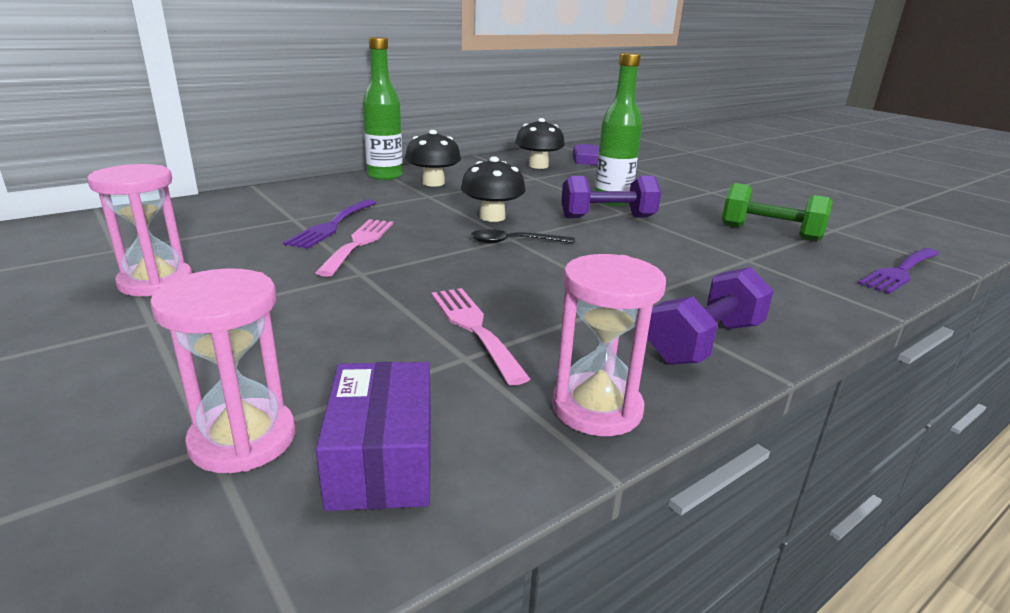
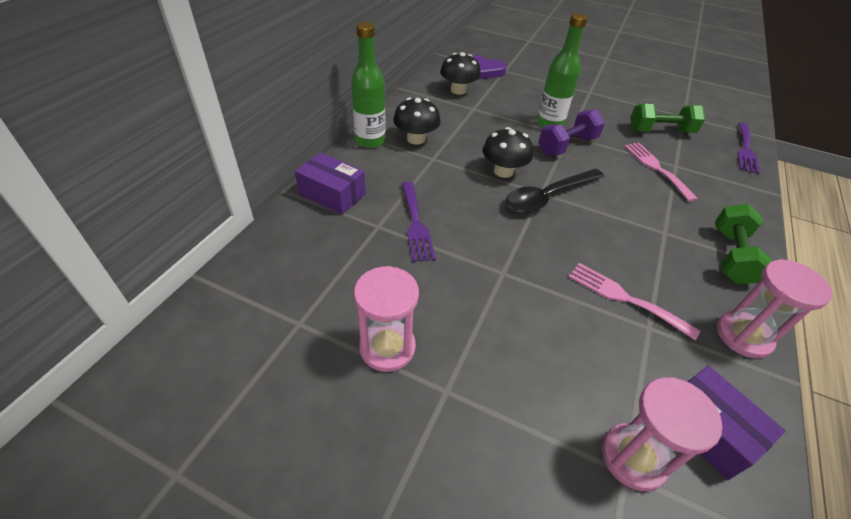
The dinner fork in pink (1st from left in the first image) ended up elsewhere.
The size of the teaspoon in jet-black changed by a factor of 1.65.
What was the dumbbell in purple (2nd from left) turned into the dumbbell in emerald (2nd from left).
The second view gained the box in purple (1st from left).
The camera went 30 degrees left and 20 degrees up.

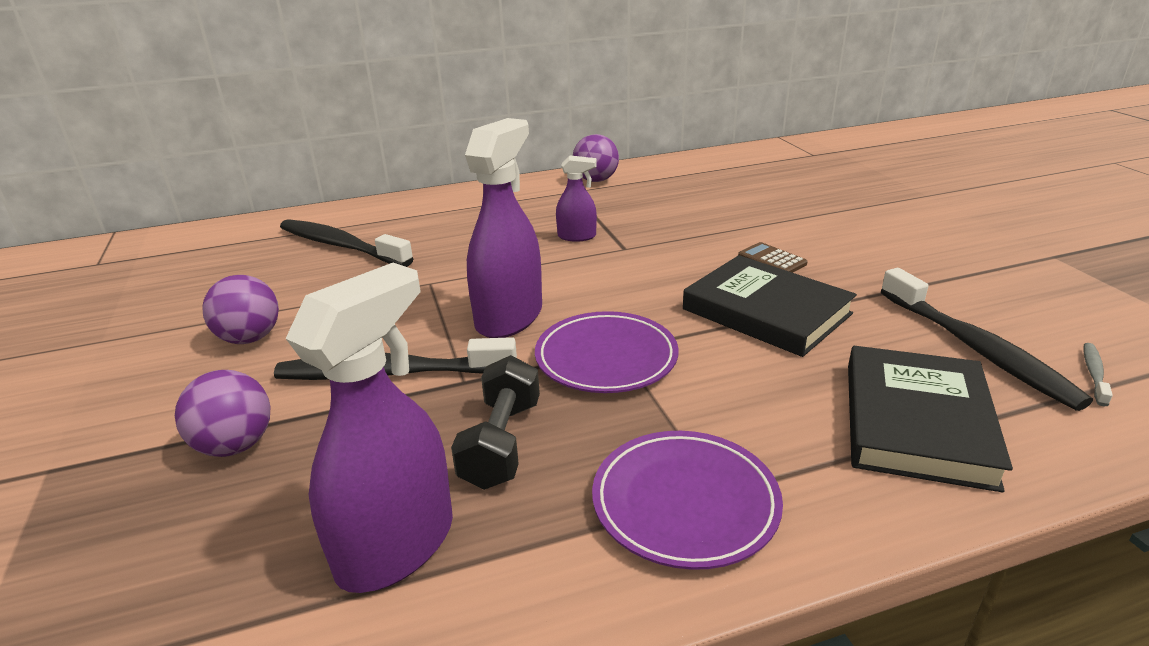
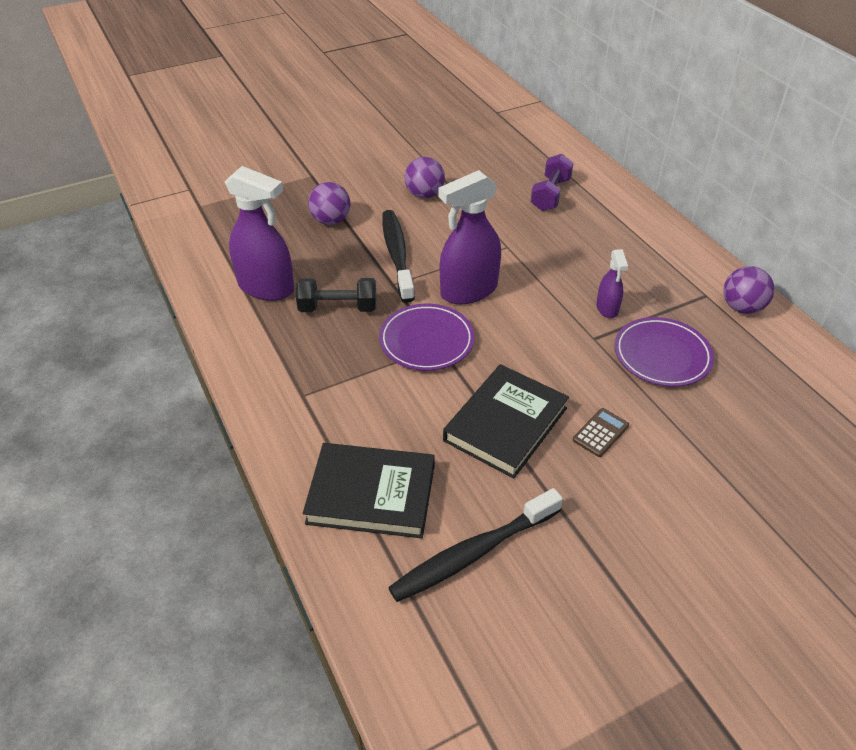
The spray cleaner in purple (2nd from left) ended up facing another way, 135 degrees clockwise from before.
Where the dental brush in jet-black (1st from left) stood, the dumbbell in purple came to stand.
The second view lost the dental brush in ash-grey.
The flat dish in purple (2nd from left) ended up elsewhere.
The camera went 80 degrees right and 15 degrees up.

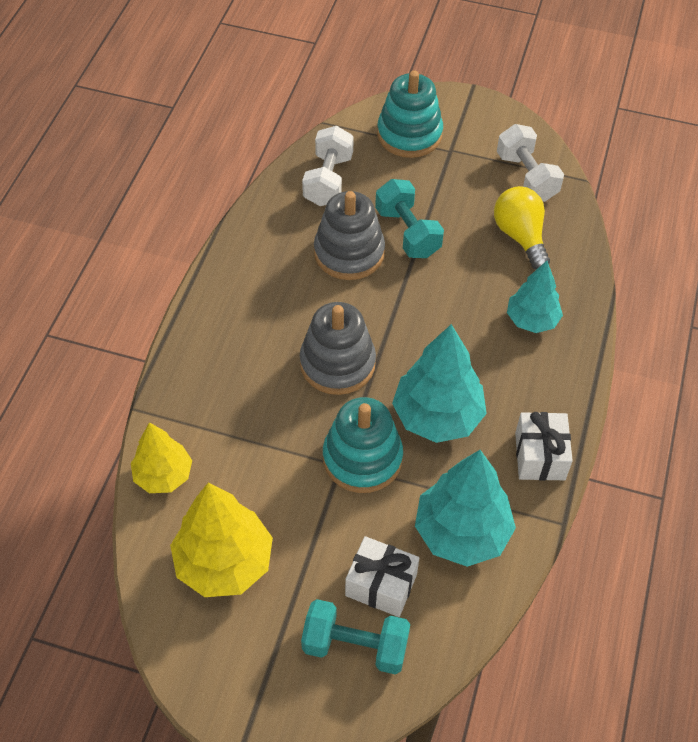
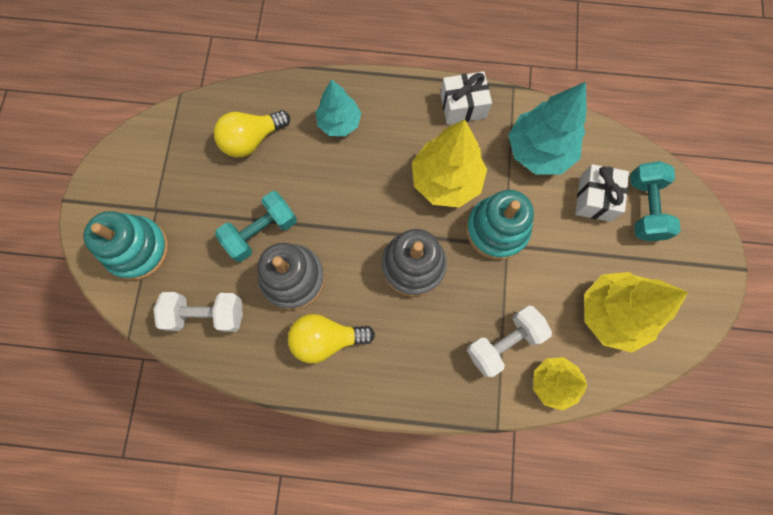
The dumbbell in snow-white (2nd from left) ended up elsewhere.
What was the tree in teal (1st from left) turned into the tree in bright yellow (1st from left).
The second view gained the lightbulb in bright yellow (2nd from left).
The camera went 100 degrees left and 20 degrees up.

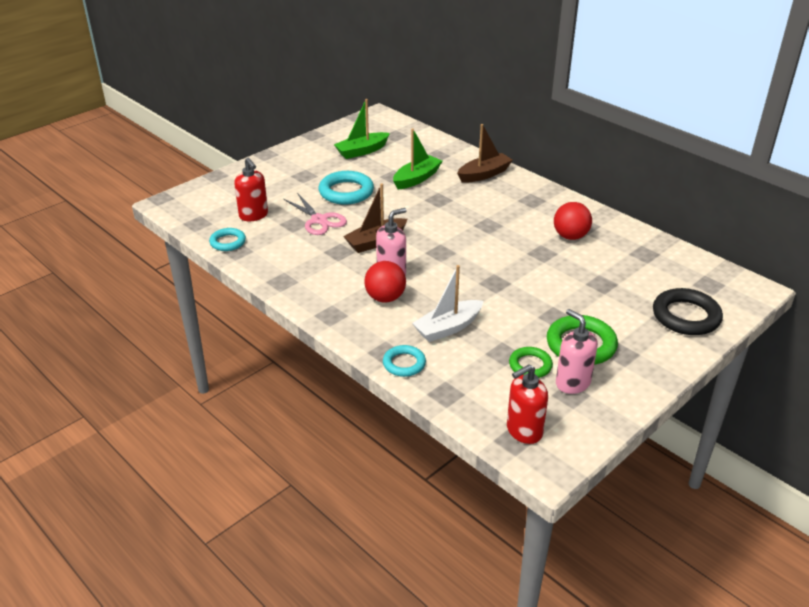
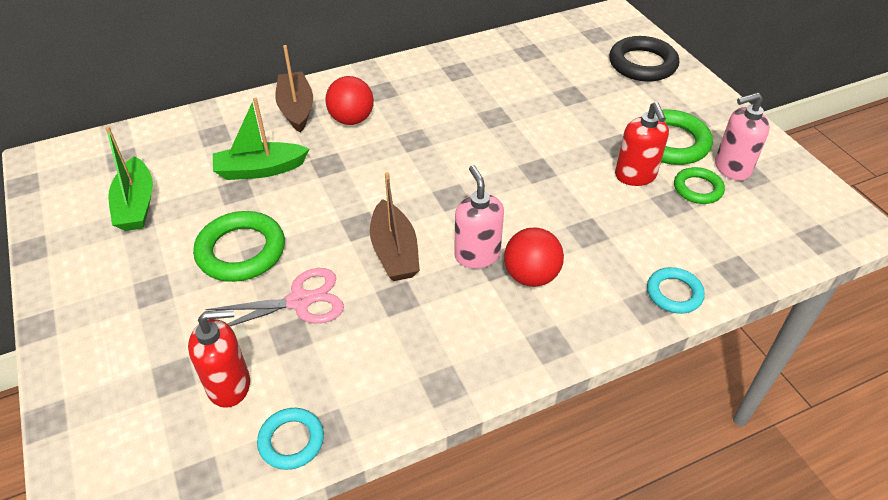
The sailboat in emerald (2nd from left) ended up facing another way, 75 degrees counterclockwise from before.
What was the hoop in teal (2nd from left) turned into the hoop in emerald (1st from left).
The play ball in crimson (2nd from left in the first image) ended up elsewhere.
The second view lost the sailboat in snow-white.
The soap pump in crimson (2nd from left) ended up elsewhere.
The camera went 70 degrees left and 10 degrees up.

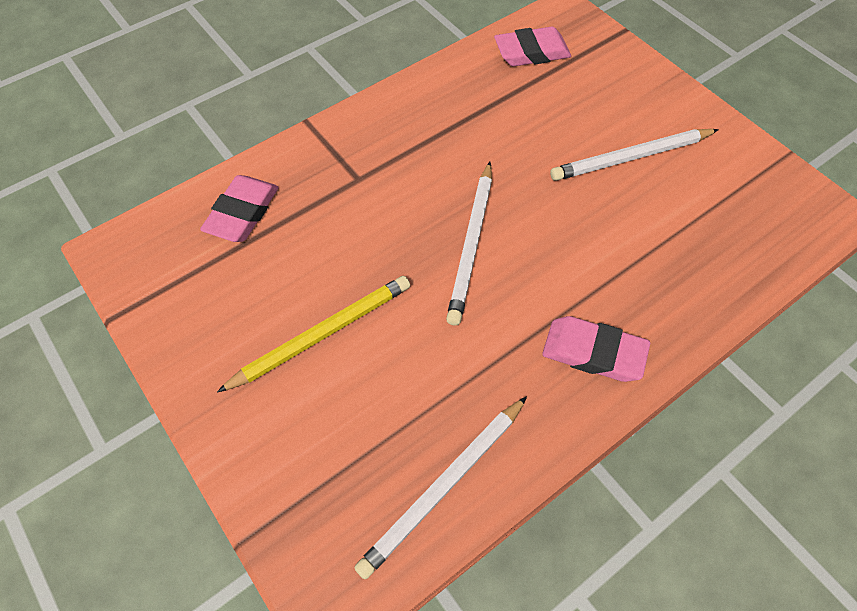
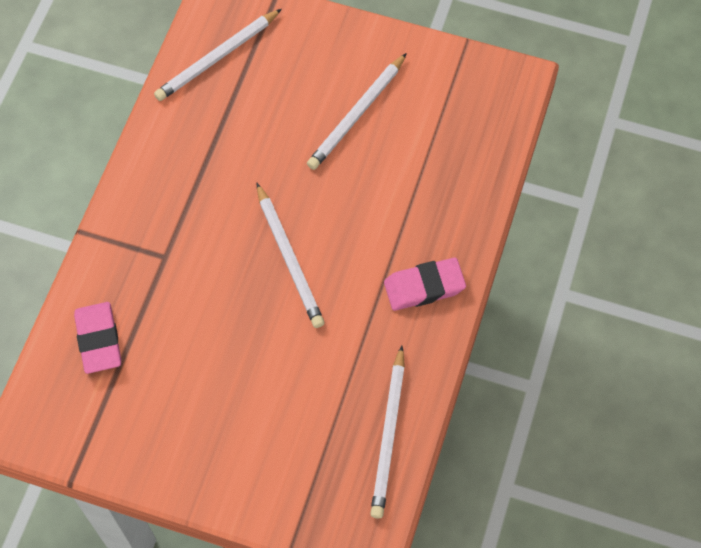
Where the eraser in pink (2nd from left) stood, the wooden pencil in snow-white (1st from left) came to stand.
The second view lost the wooden pencil in bright yellow.
The camera went 35 degrees left and 5 degrees up.

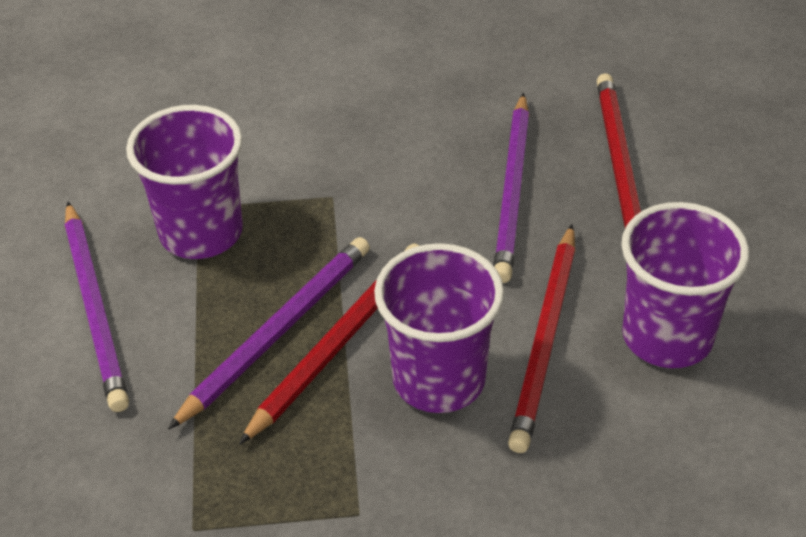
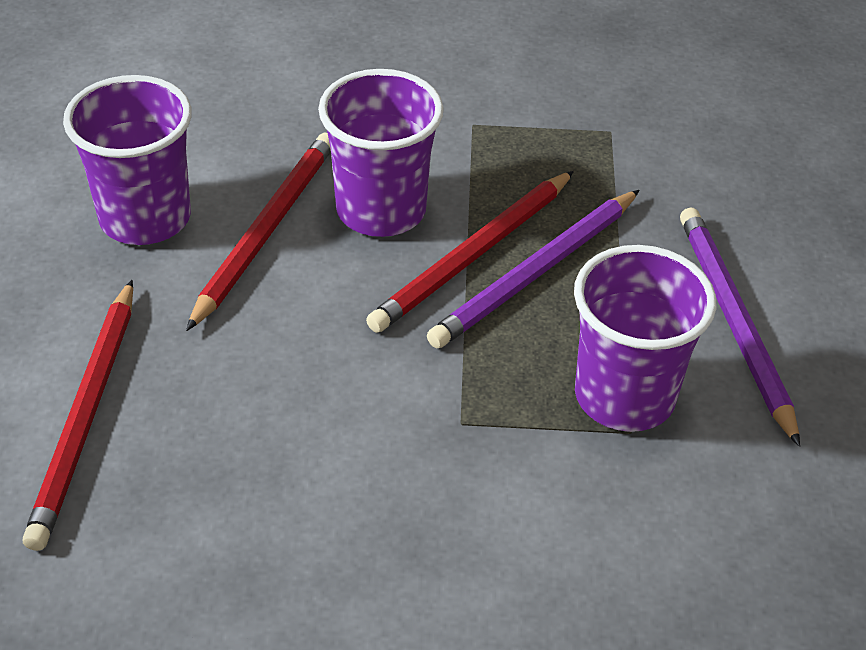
The second view lost the wooden pencil in purple (3rd from left).
The camera went 175 degrees left and 0 degrees up.

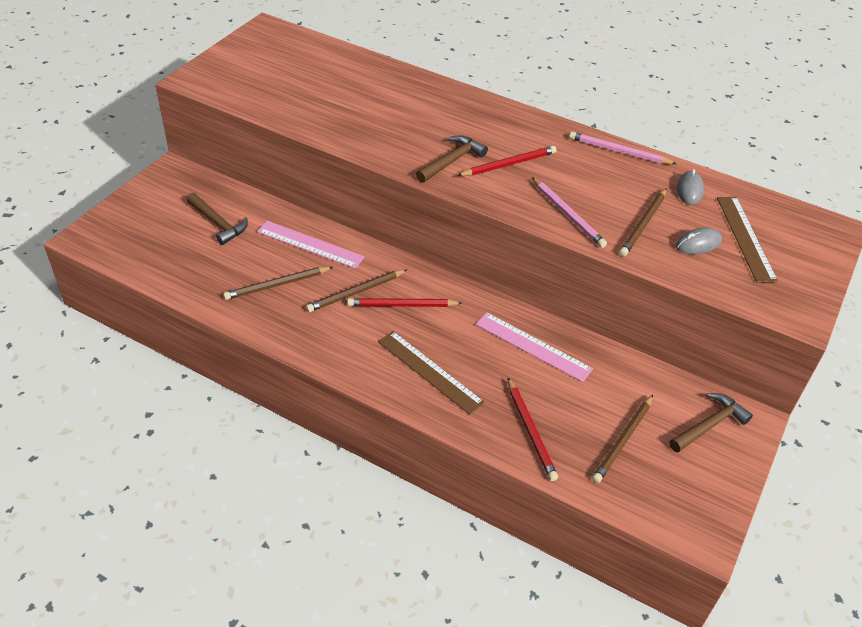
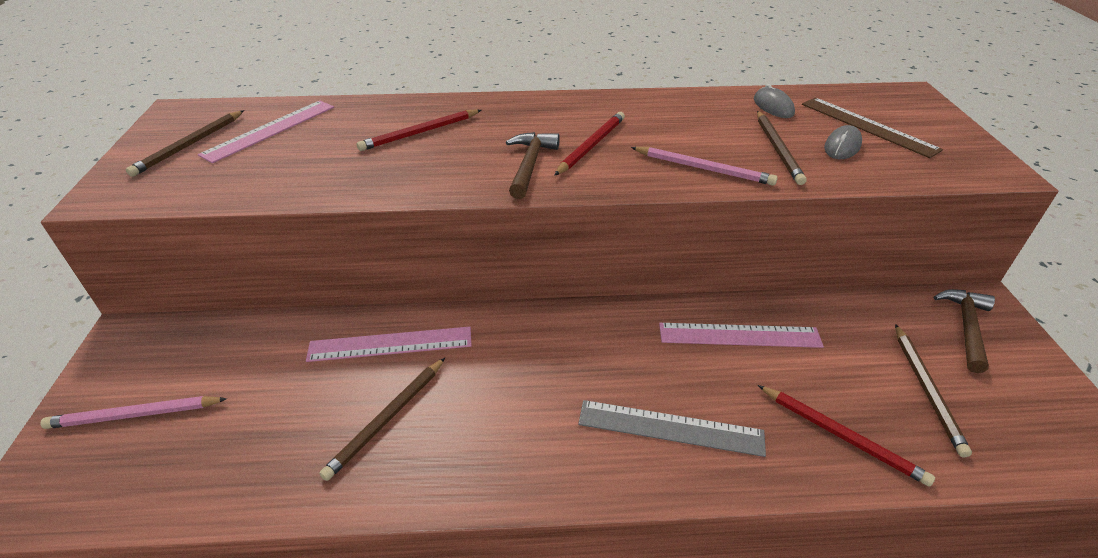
The wooden pencil in pink (2nd from left in the first image) ended up elsewhere.
The second view lost the hammer in brown (1st from left).
The wooden pencil in brown (2nd from left in the first image) ended up elsewhere.
The wooden pencil in crimson (1st from left) ended up elsewhere.
What was the ruler in brown (1st from left) turned into the ruler in ash-grey.
The second view gained the ruler in pink (1st from left).
The camera went 30 degrees left and 5 degrees down.

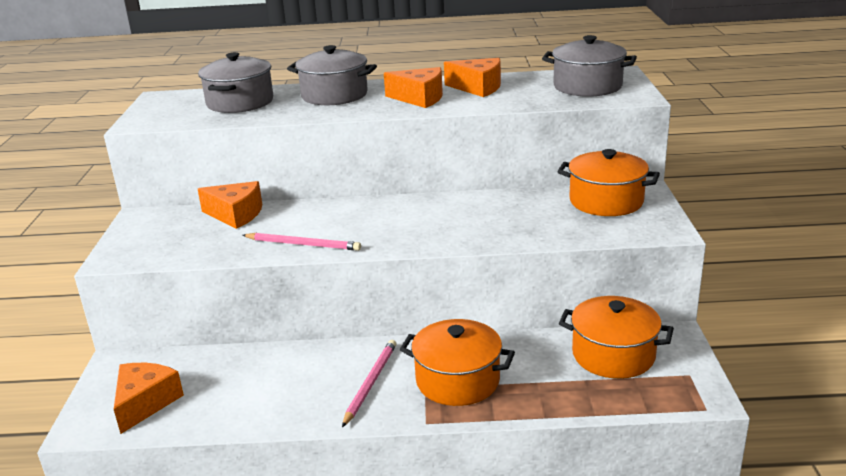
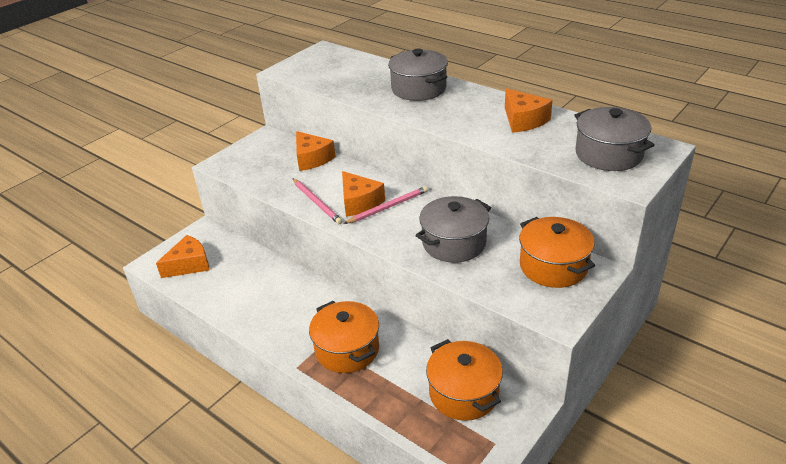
The cooking pot in ash-grey (1st from left in the first image) ended up elsewhere.
The cheese wedge in orange-coloured (3rd from left) ended up elsewhere.
The wooden pencil in pink (2nd from left) ended up elsewhere.
The camera went 40 degrees right and 10 degrees up.

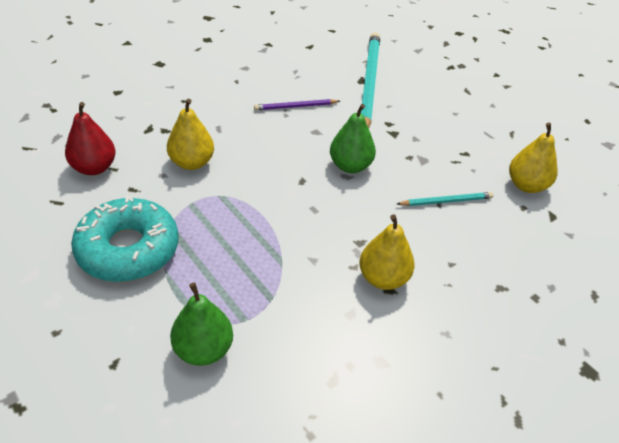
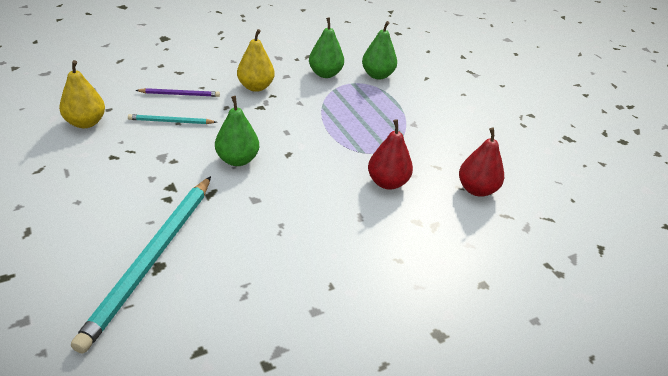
What was the pear in bright yellow (1st from left) turned into the pear in crimson (1st from left).
The wooden pencil in purple ended up elsewhere.
The second view lost the doughnut in teal.
The second view gained the pear in emerald (2nd from left).
The camera went 170 degrees left and 5 degrees down.

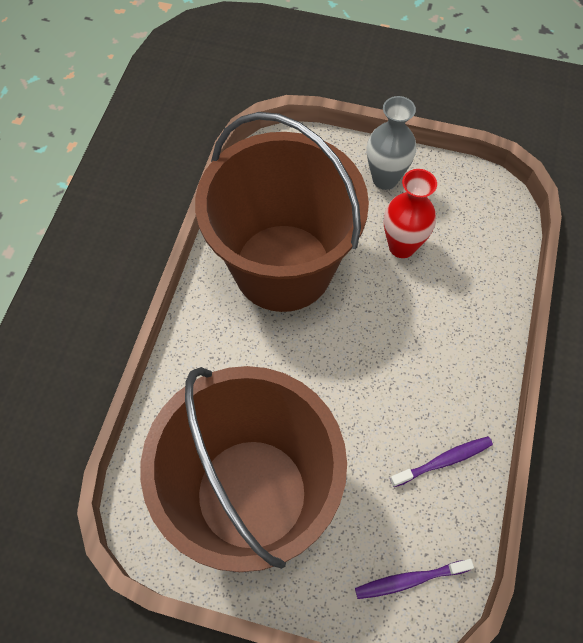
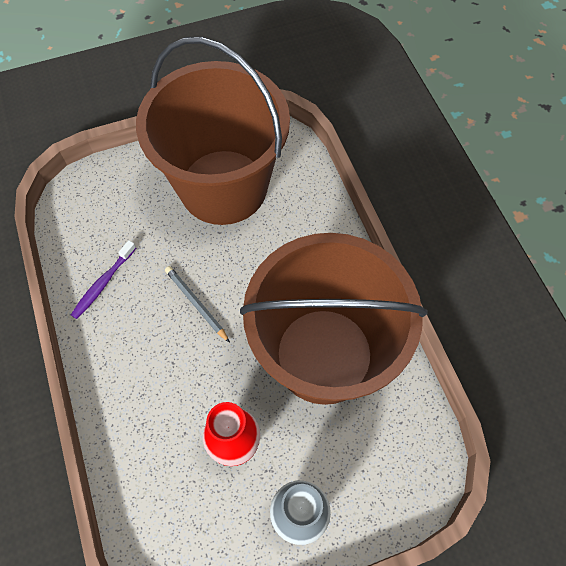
The second view lost the dental brush in purple (1st from left).
The second view gained the wooden pencil in ash-grey.
The camera went 145 degrees right and 0 degrees up.

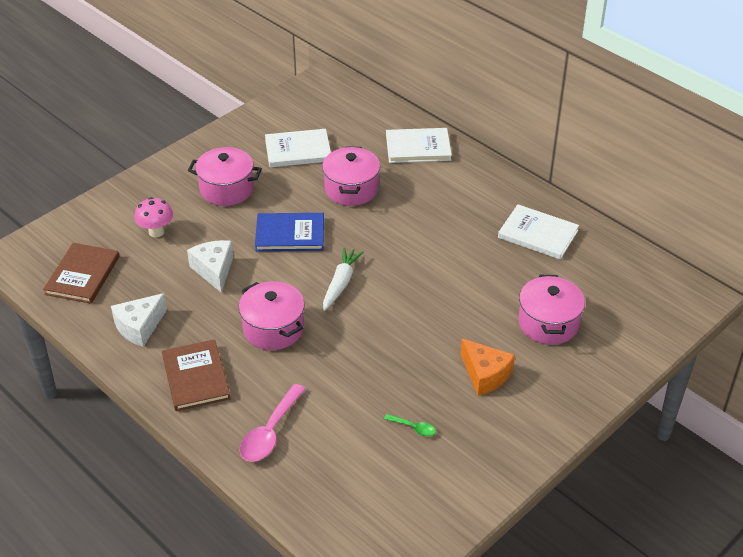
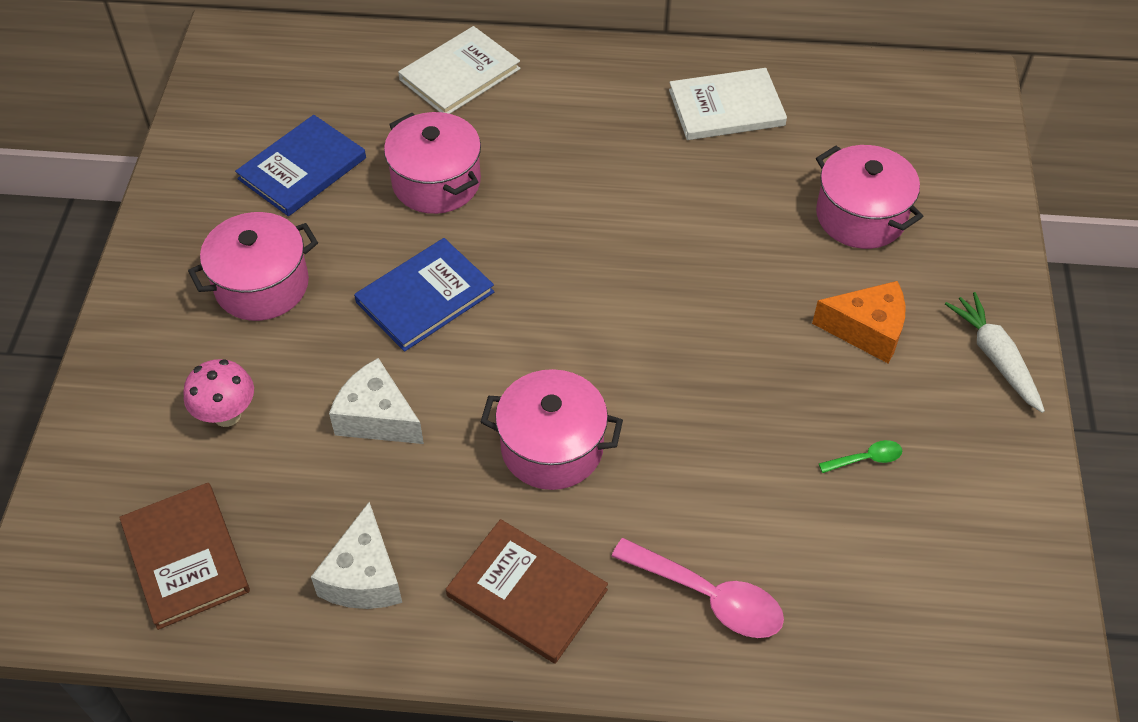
What was the hardcover in snow-white (1st from left) turned into the hardcover in cobalt (1st from left).
The toy carrot in snow-white ended up elsewhere.
The teaspoon in pink ended up facing another way, 45 degrees counterclockwise from before.
The camera went 40 degrees left and 10 degrees up.

